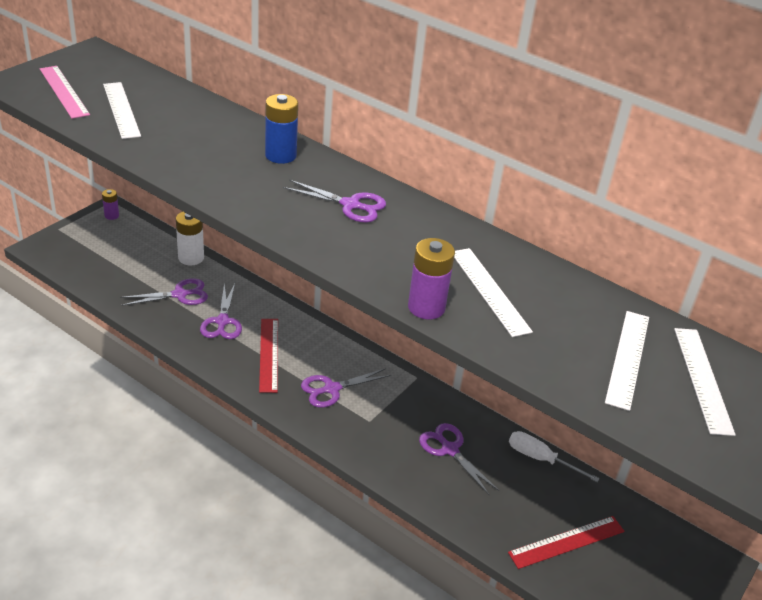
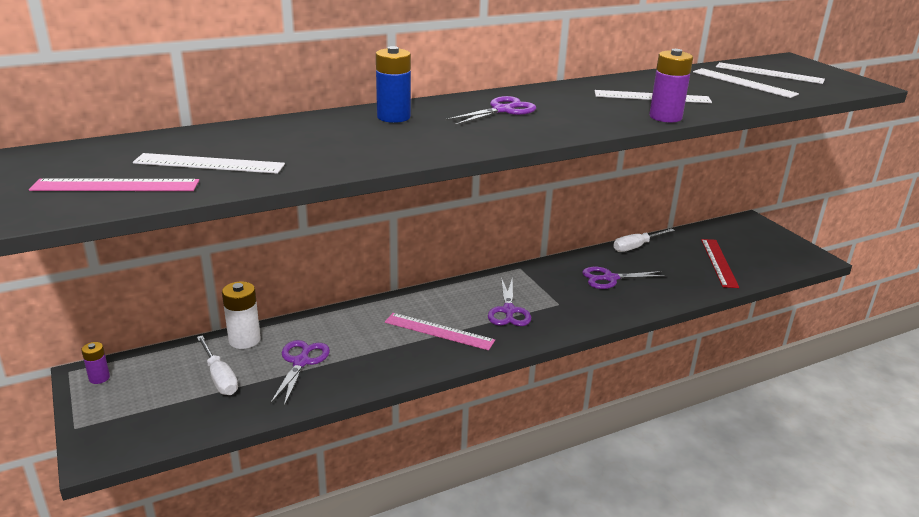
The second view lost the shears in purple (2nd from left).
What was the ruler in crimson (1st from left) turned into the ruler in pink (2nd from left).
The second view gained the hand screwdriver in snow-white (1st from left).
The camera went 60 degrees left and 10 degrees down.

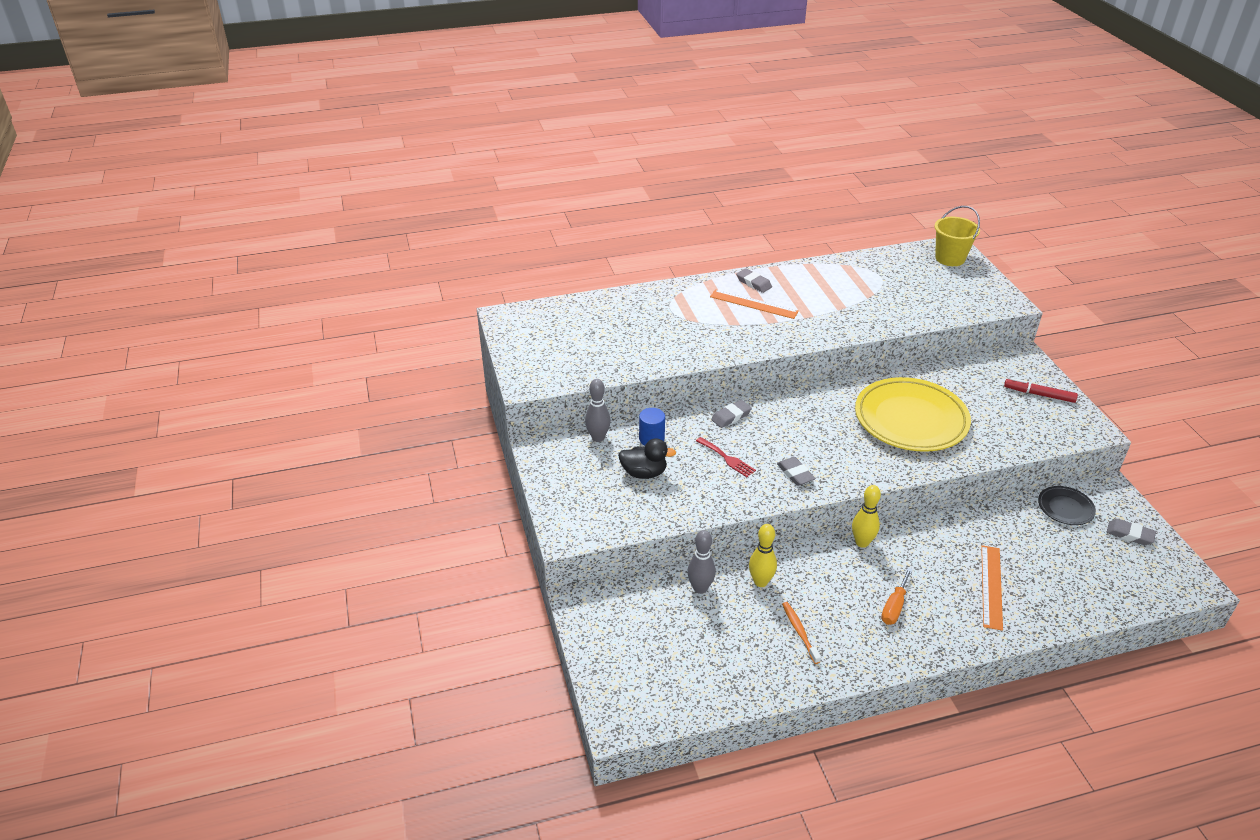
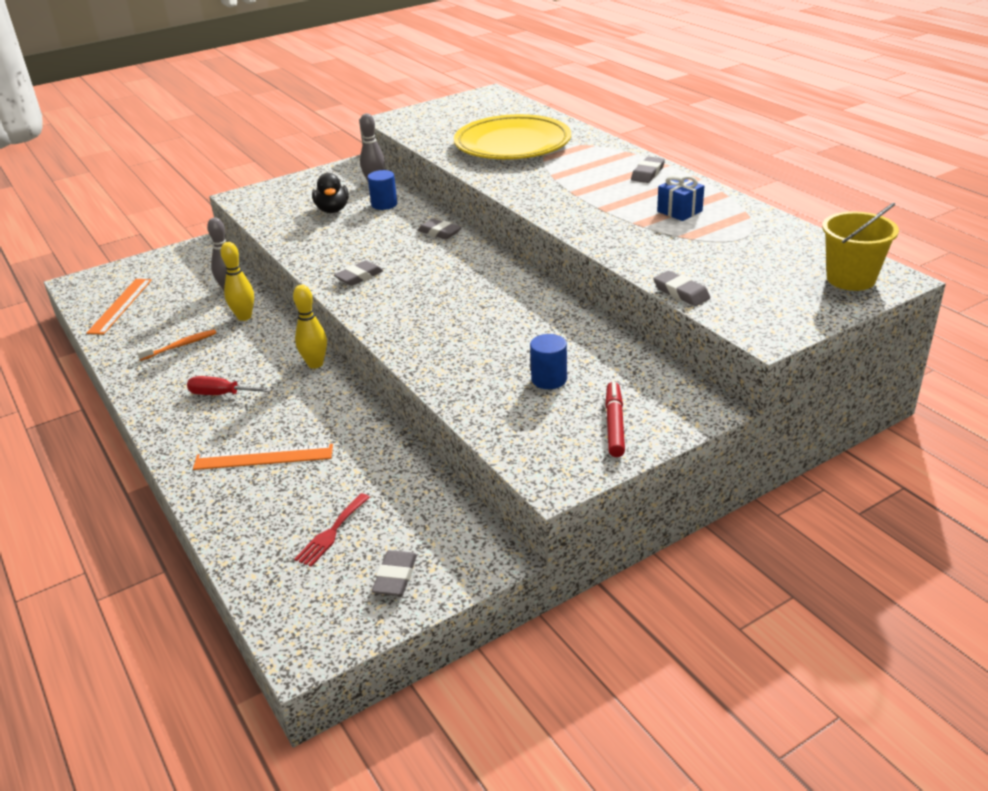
The ruler in orange-coloured (1st from left) ended up elsewhere.
The flat dish in bright yellow ended up elsewhere.
The dinner fork in crimson ended up elsewhere.
The second view lost the flat dish in jet-black.
What was the hand screwdriver in orange-coloured turned into the hand screwdriver in crimson.
The second view gained the gift in cobalt.
The second view gained the eraser in ash-grey (5th from left).
The second view gained the solid cylinder in cobalt (2nd from left).
The camera went 75 degrees right and 5 degrees down.

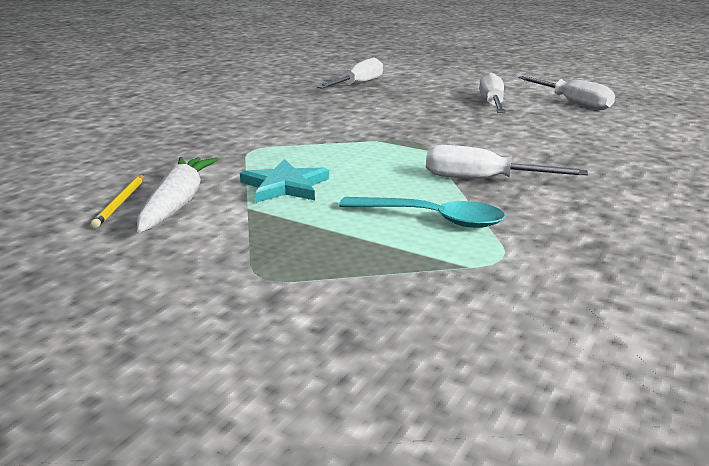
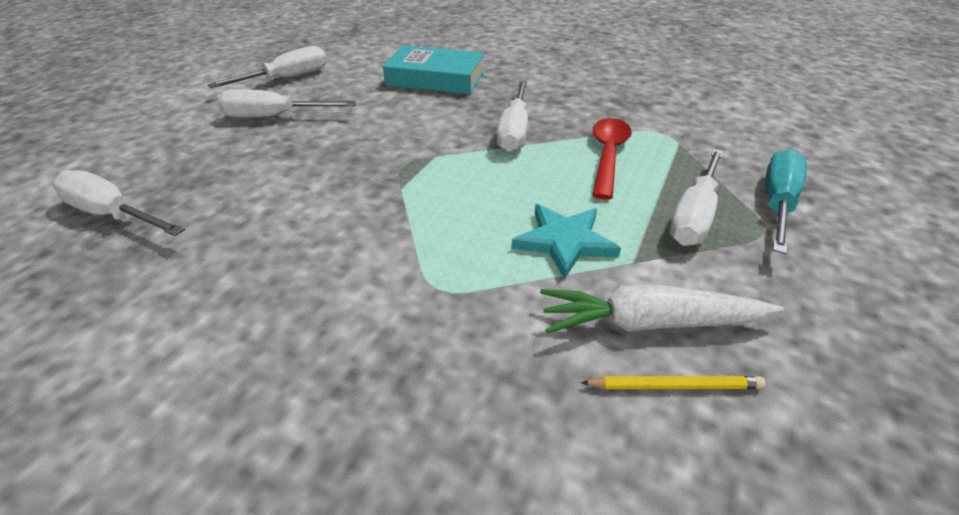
What was the teaspoon in teal turned into the teaspoon in crimson.
The second view gained the hardcover in teal.
The second view gained the hand screwdriver in snow-white (5th from left).
The second view gained the hand screwdriver in teal.
The camera went 95 degrees left and 15 degrees up.

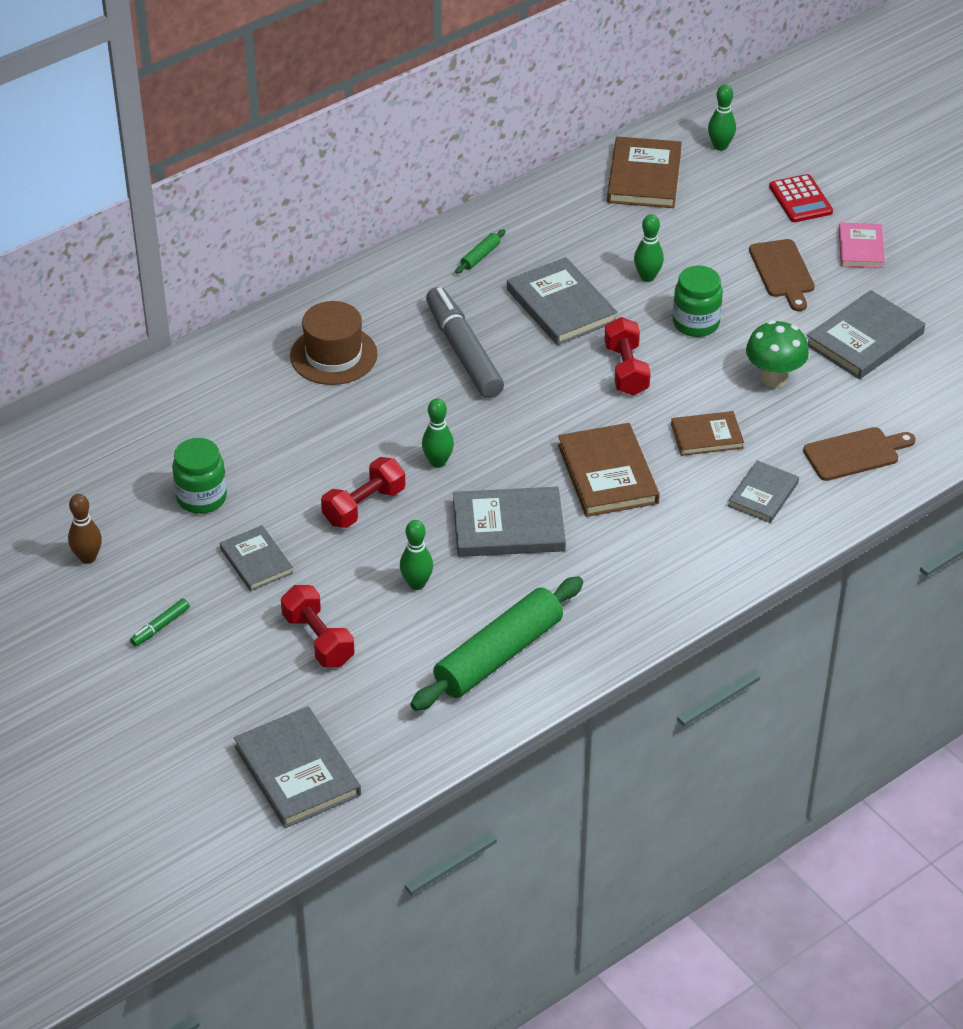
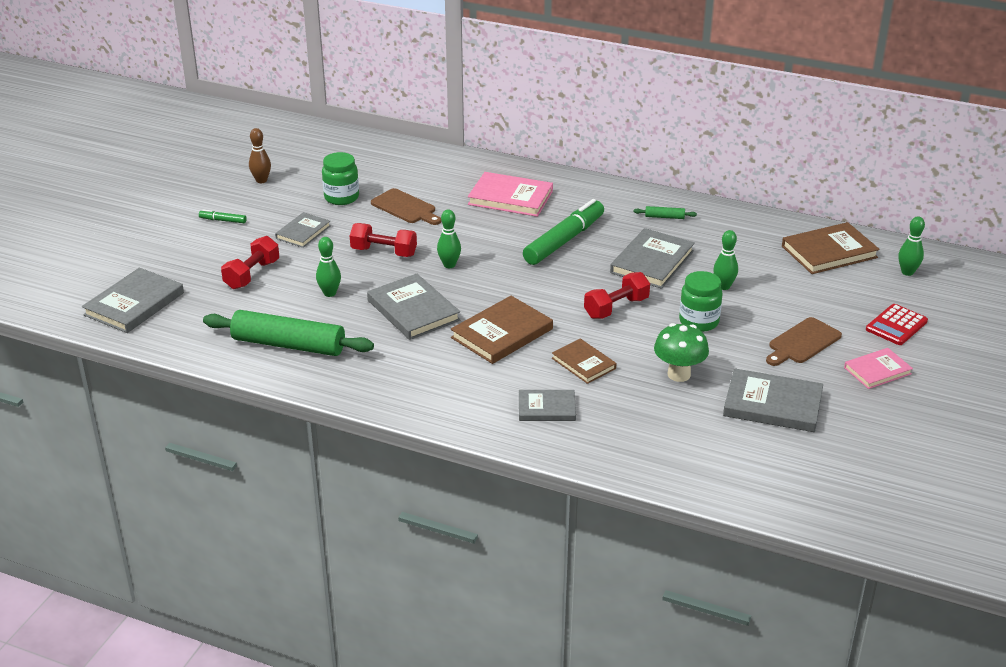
What was the felt pen in ash-grey turned into the felt pen in emerald (2nd from left).
Where the hat in brown stood, the hardcover in pink (1st from left) came to stand.
The cutting board in brown (2nd from left in the first image) ended up elsewhere.
The camera went 60 degrees right and 10 degrees down.

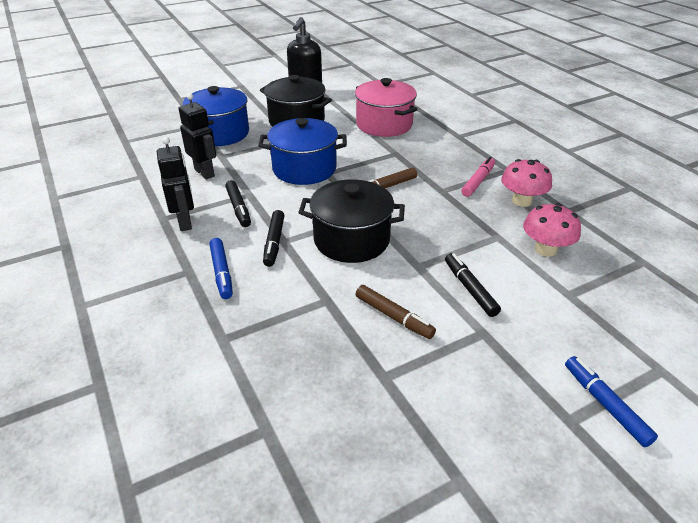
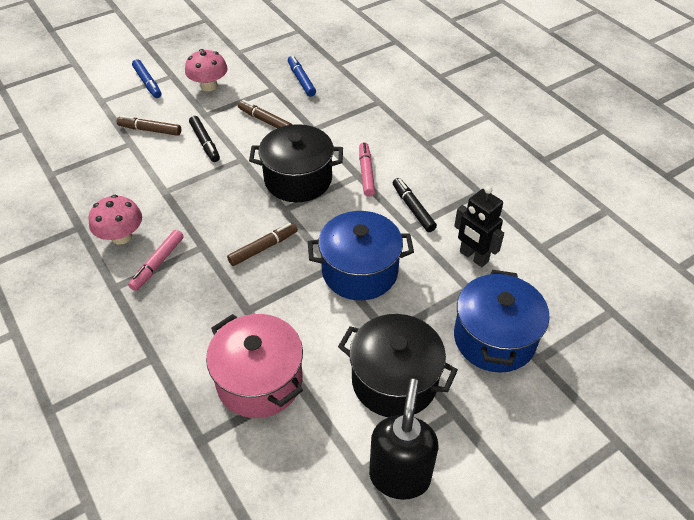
The second view lost the robot figure in jet-black (1st from left).
The toadstool in pink (2nd from left) ended up elsewhere.
What was the felt pen in jet-black (2nd from left) turned into the felt pen in pink (2nd from left).
The felt pen in cobalt (1st from left in the first image) ended up elsewhere.
The second view gained the felt pen in brown (1st from left).
The camera went 175 degrees right and 10 degrees up.

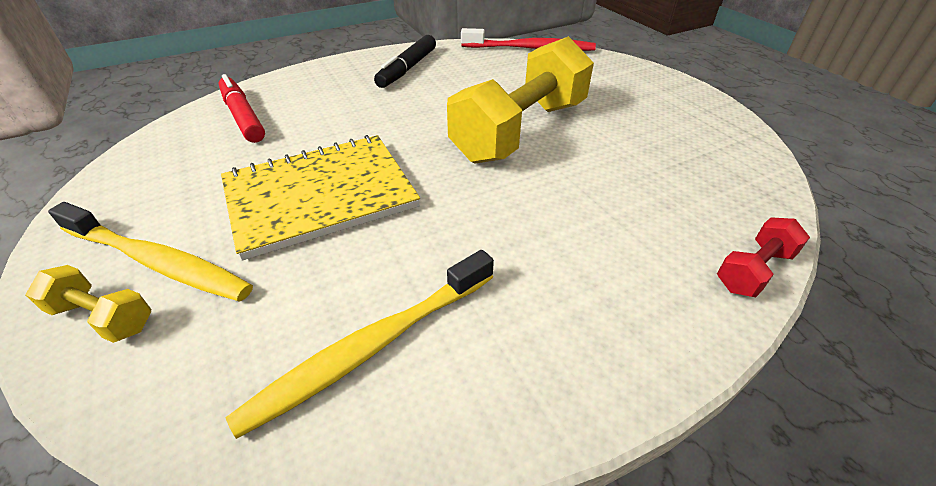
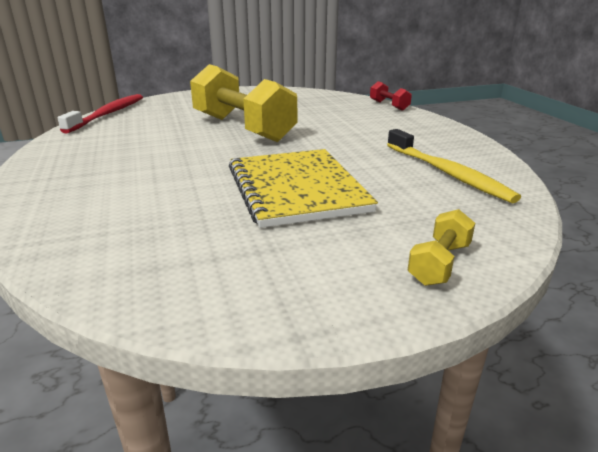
The second view lost the felt pen in jet-black.
The second view lost the felt pen in crimson.
The second view lost the dental brush in bright yellow (1st from left).
The camera went 80 degrees left and 15 degrees down.

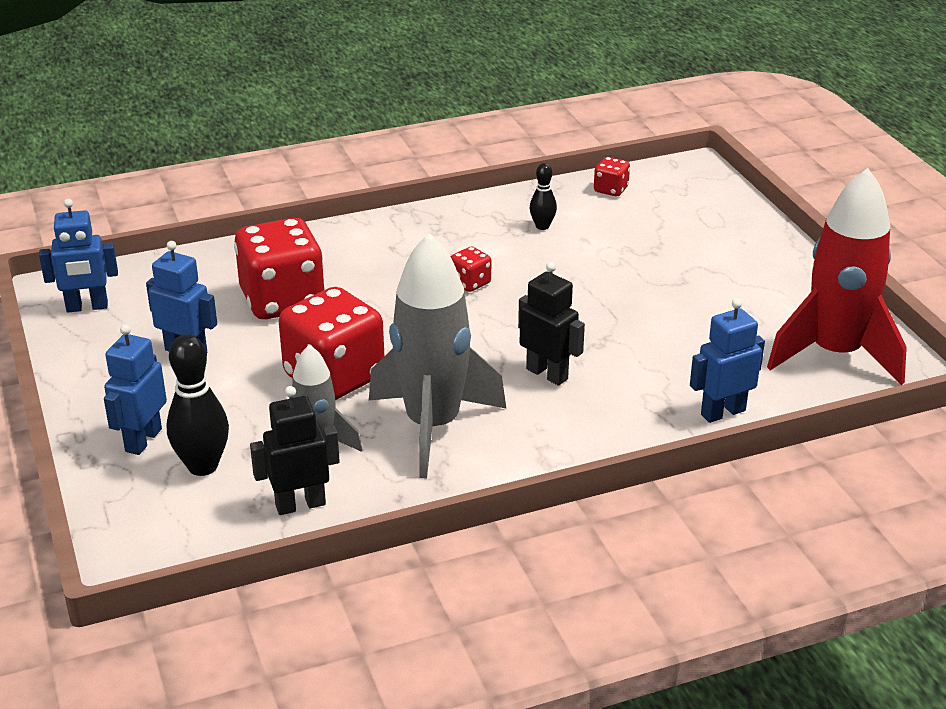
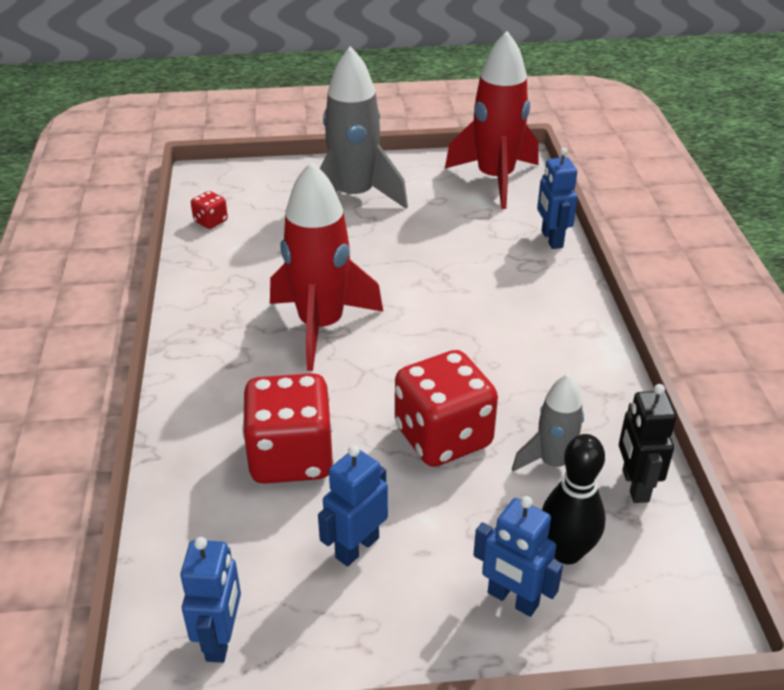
The second view lost the skittle in jet-black (2nd from left).
The toy rocket in ash-grey (2nd from left in the first image) ended up elsewhere.
Where the game die in crimson (3rd from left) stood, the toy rocket in crimson (1st from left) came to stand.
The second view lost the robot figure in jet-black (2nd from left).
The camera went 75 degrees left and 5 degrees up.

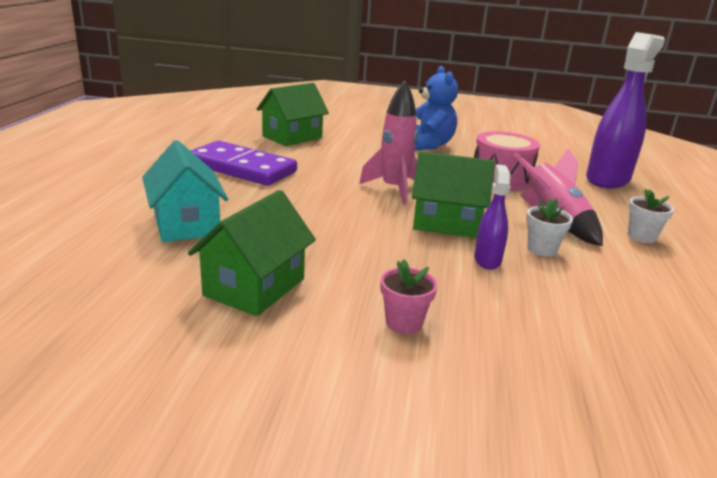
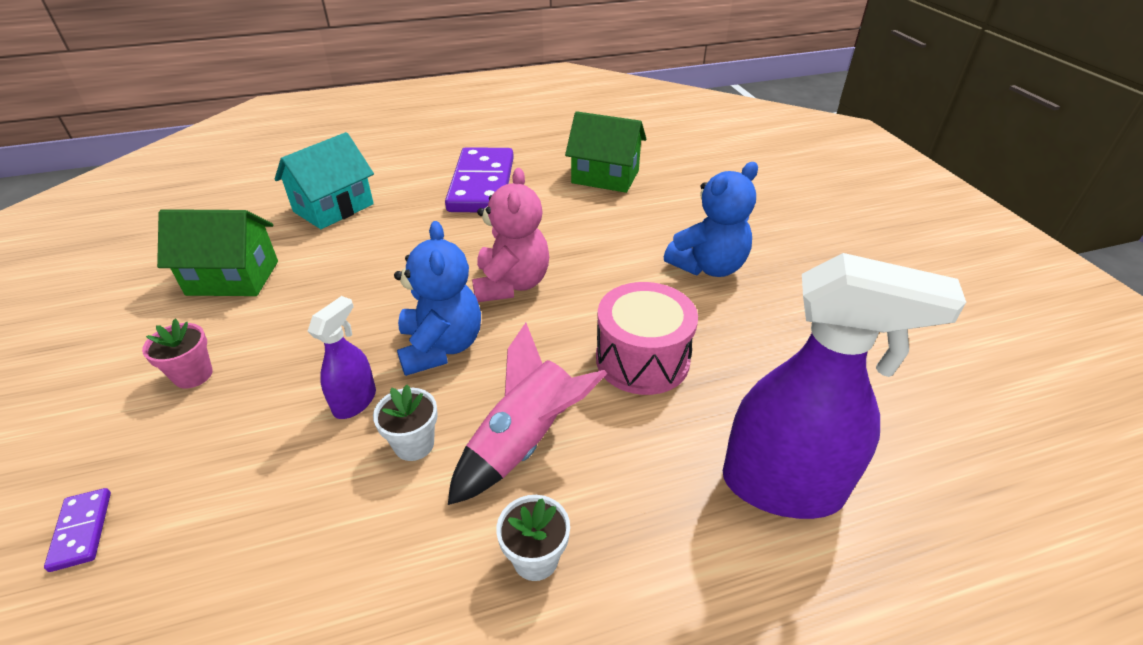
Where the toy rocket in pink (1st from left) stood, the teddy bear in pink came to stand.
Where the house in emerald (3rd from left) stood, the teddy bear in cobalt (1st from left) came to stand.
The spray cleaner in purple (1st from left) ended up facing another way, 45 degrees counterclockwise from before.
The second view gained the domino tile in purple (1st from left).
The camera went 65 degrees right and 15 degrees up.

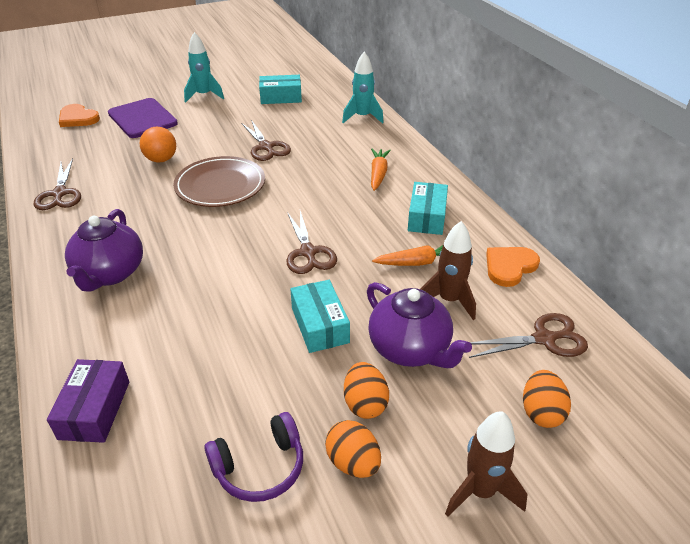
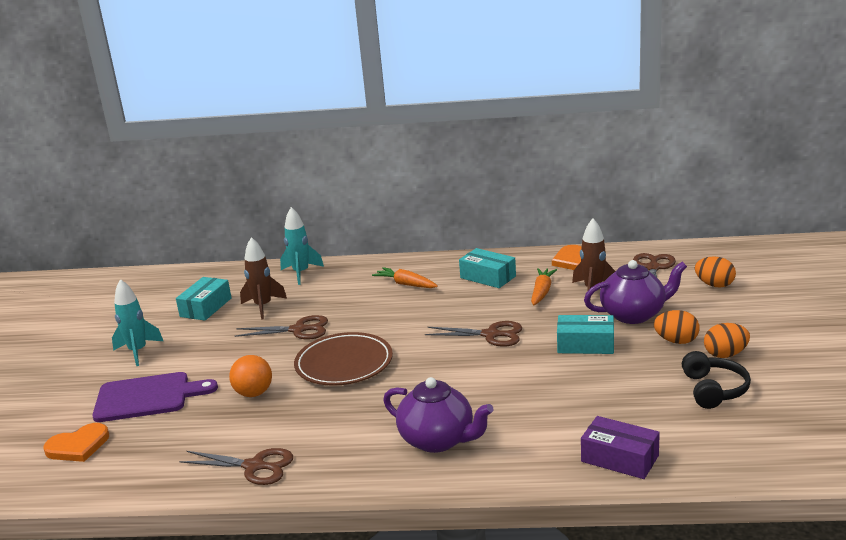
The toy rocket in brown (2nd from left in the first image) ended up elsewhere.
What was the over-ear headphones in purple turned into the over-ear headphones in jet-black.
The camera went 60 degrees left and 15 degrees down.

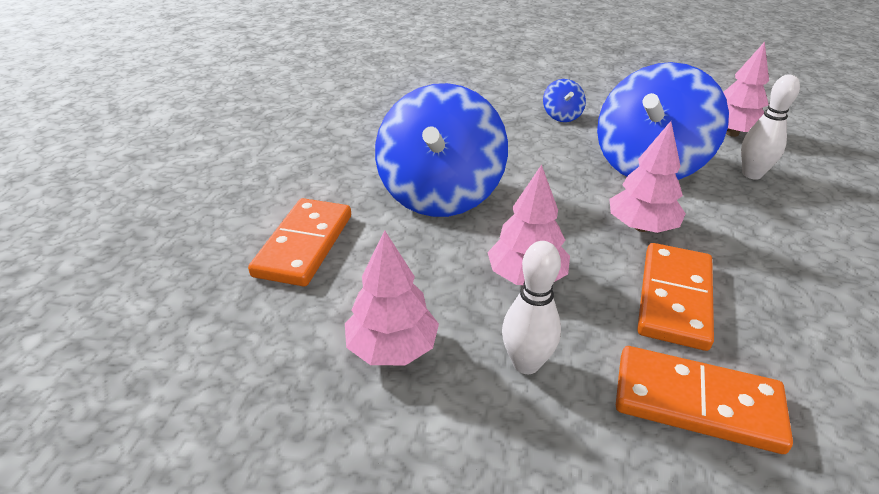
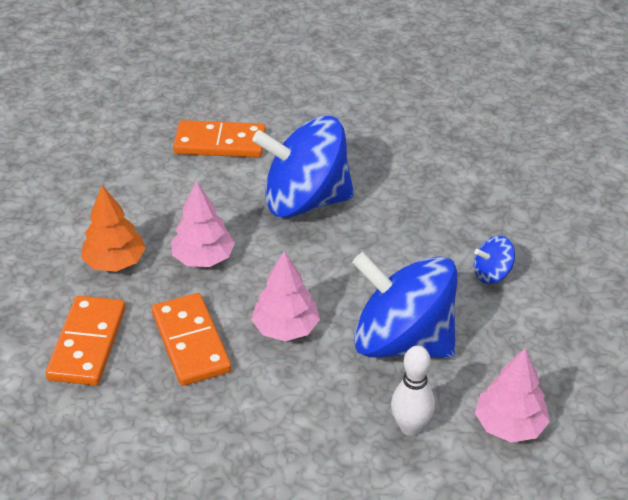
The second view lost the tree in pink (1st from left).
Where the skittle in snow-white (1st from left) stood, the tree in orange-coloured came to stand.
The domino tile in orange-coloured (2nd from left) ended up facing another way, 60 degrees clockwise from before.
The camera went 80 degrees right and 5 degrees up.

